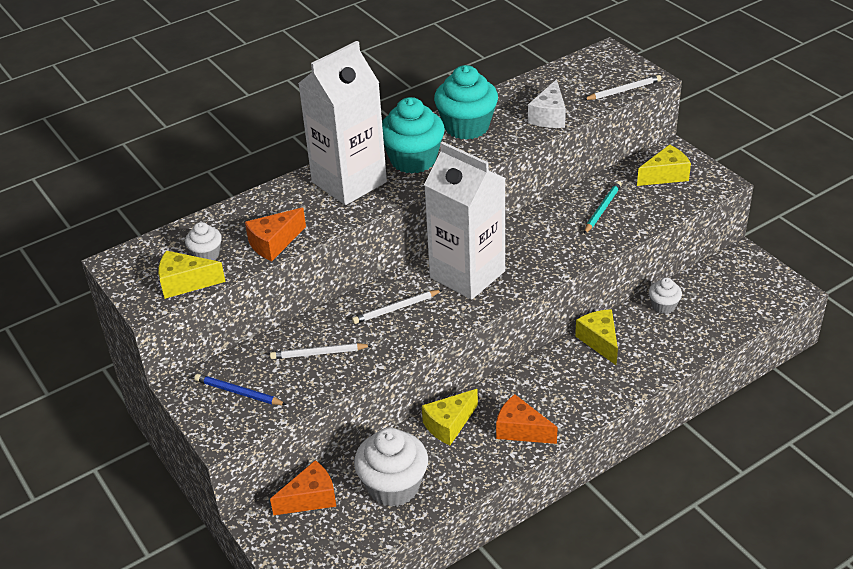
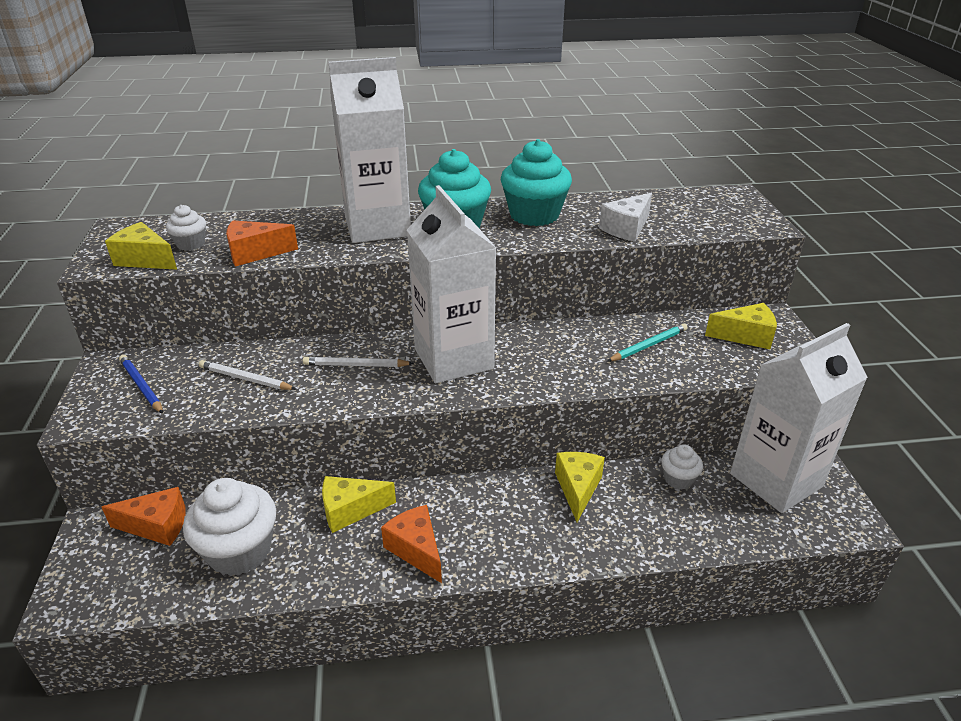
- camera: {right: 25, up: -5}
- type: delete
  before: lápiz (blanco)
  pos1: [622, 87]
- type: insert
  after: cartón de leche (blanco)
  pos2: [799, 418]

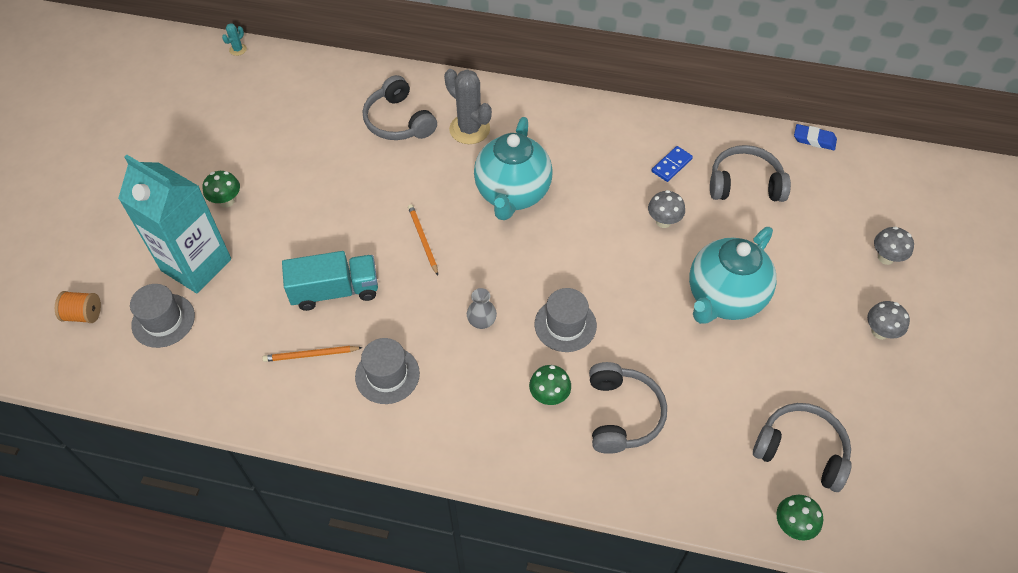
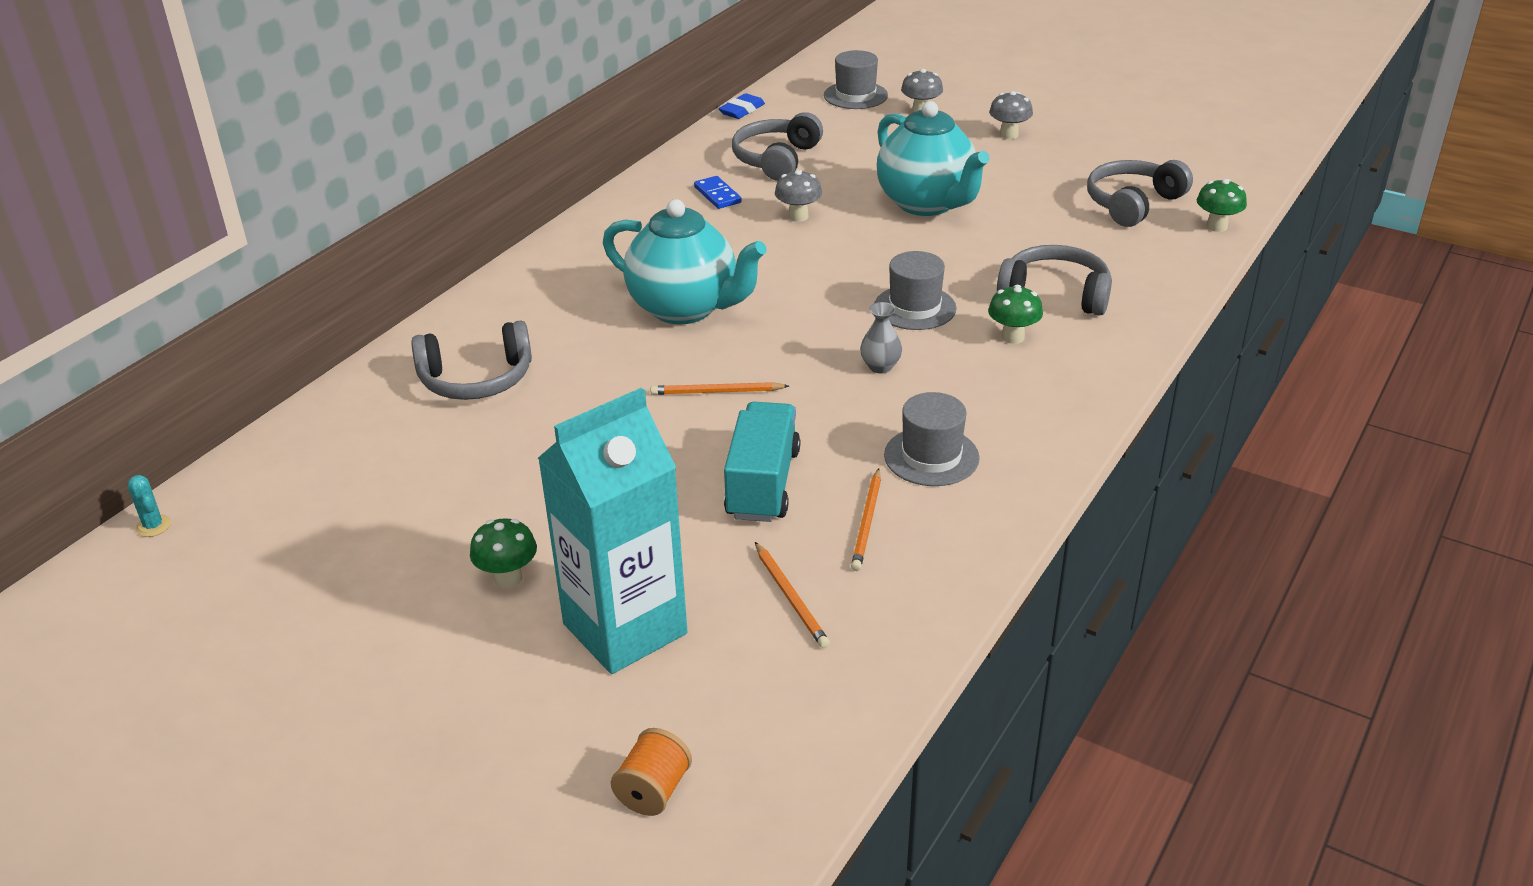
- camera: {right: -70, up: -20}
- type: move
  before: sombrero (gris)
  pos1: [162, 316]
  pos2: [856, 79]
- type: delete
  before: cactus (gris)
  pos1: [468, 106]
- type: insert
  after: lápiz (naranja)
  pos2: [792, 595]

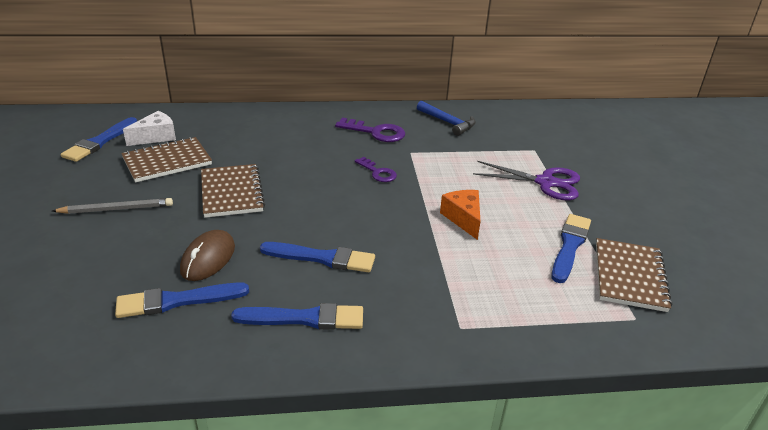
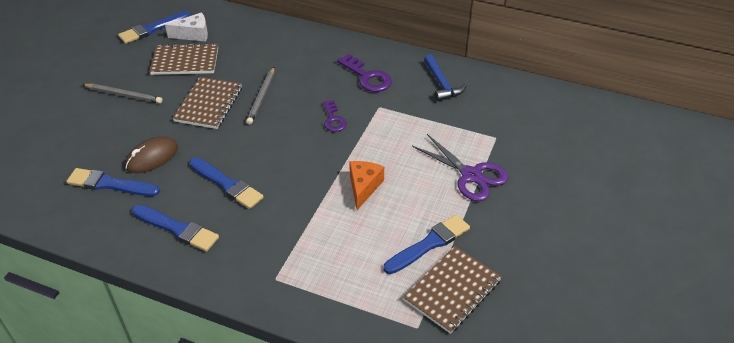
- camera: {right: 30, up: 10}
- type: insert
  after: lápiz (gris)
  pos2: [260, 96]

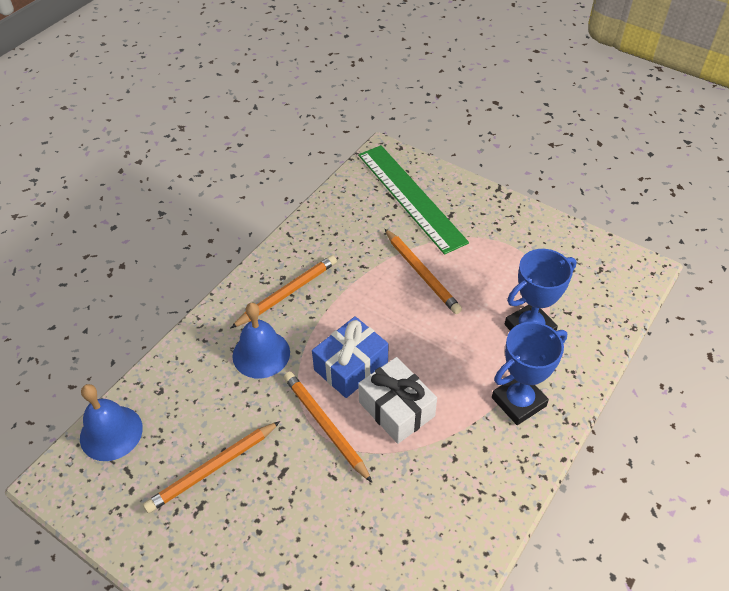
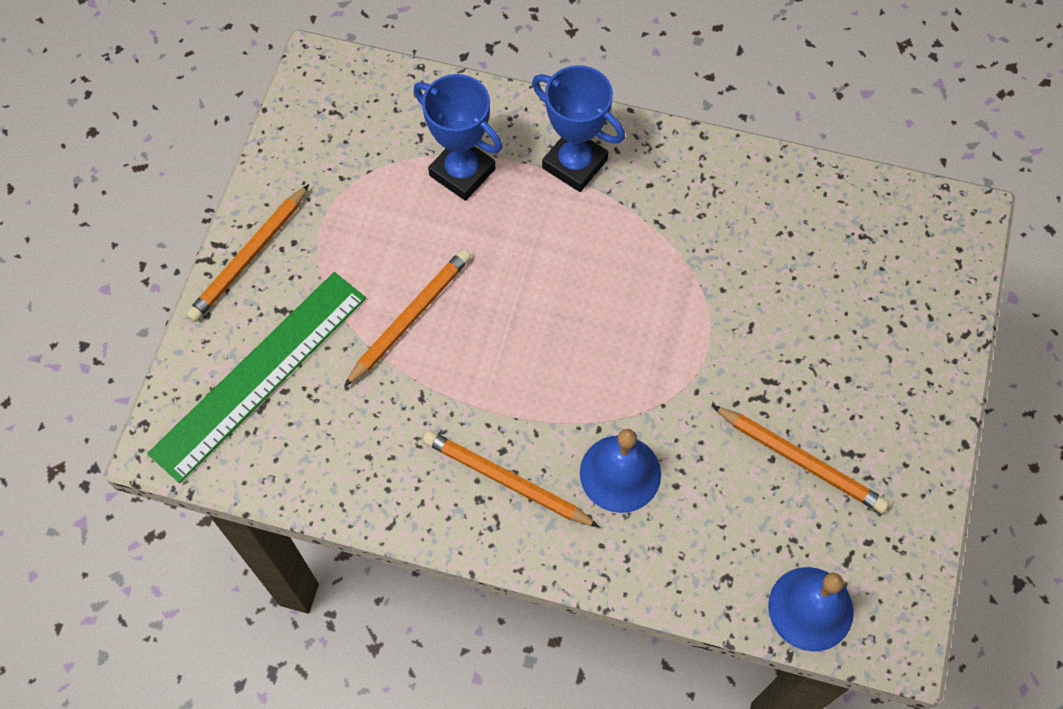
- camera: {right: -110, up: 15}
- type: move
  before: lápiz (naranja)
  pos1: [328, 427]
  pos2: [247, 253]
- type: delete
  before: regalo (azul)
  pos1: [350, 357]
- type: delete
  before: regalo (blanco)
  pos1: [397, 400]

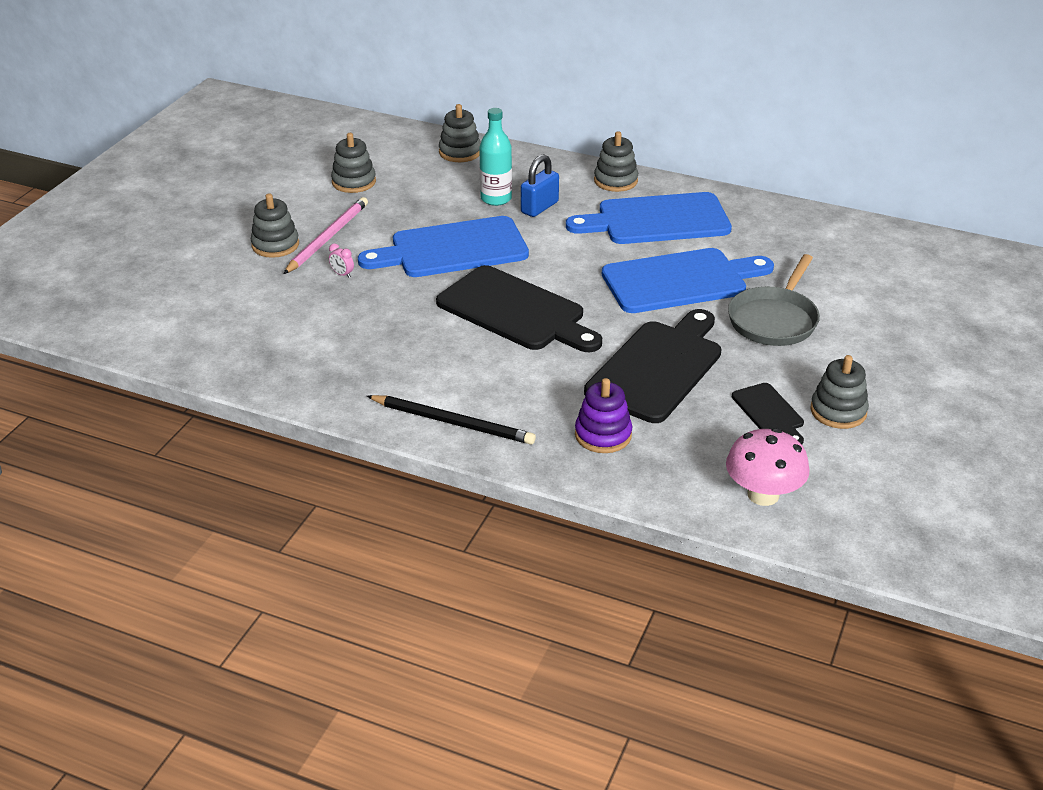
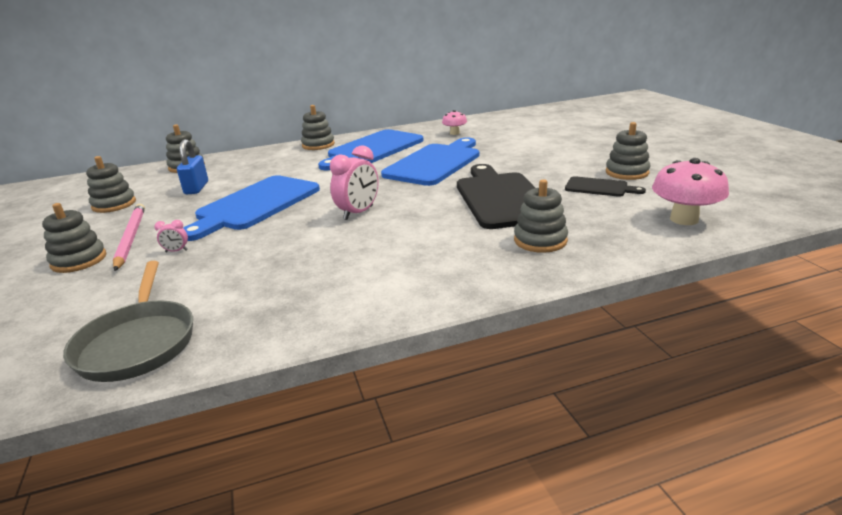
- camera: {right: -40, up: -10}
- type: delete
  before: lápiz (negro)
  pos1: [451, 420]
- type: replace
  before: tabla de cortar (negro)
  after: despertador (rosa)
  pos1: [519, 308]
  pos2: [354, 182]
- type: delete
  before: botella (turquesa)
  pos1: [495, 157]
- type: move
  before: candado (azul)
  pos1: [540, 185]
  pos2: [192, 166]
- type: recolor
  before: juguete apilable (morado)
  after: juguete apilable (gris)
  pos1: [604, 415]
  pos2: [541, 216]
- type: move
  before: sartén (gris)
  pos1: [774, 300]
  pos2: [128, 321]
- type: insert
  after: seta (rosa)
  pos2: [454, 122]

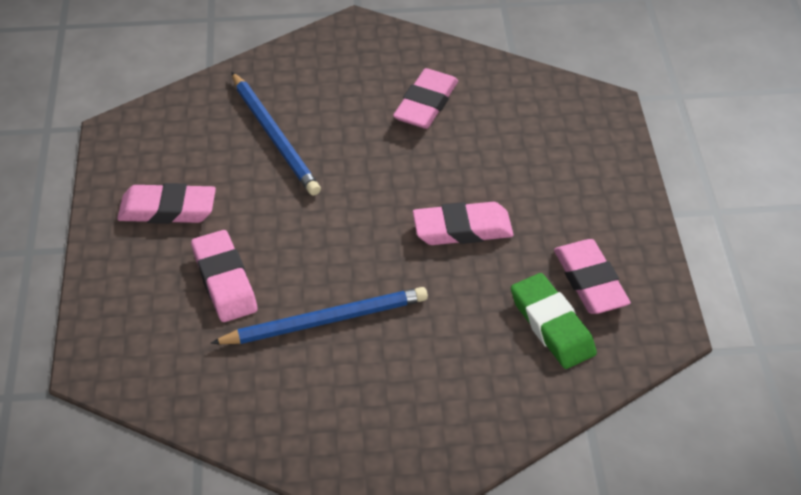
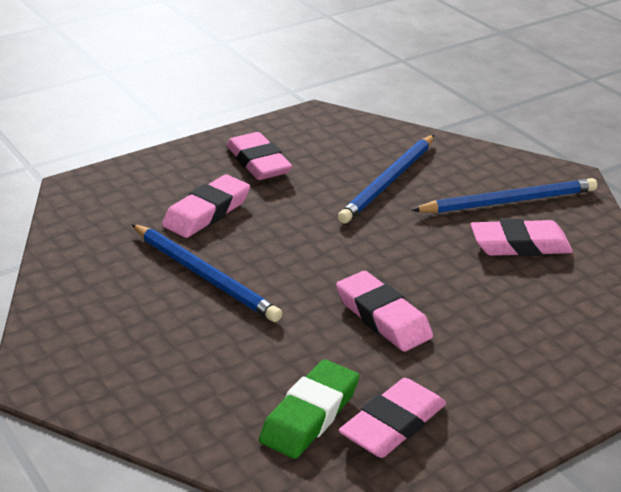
- camera: {right: 60, up: -15}
- type: insert
  after: lápiz (azul)
  pos2: [504, 195]

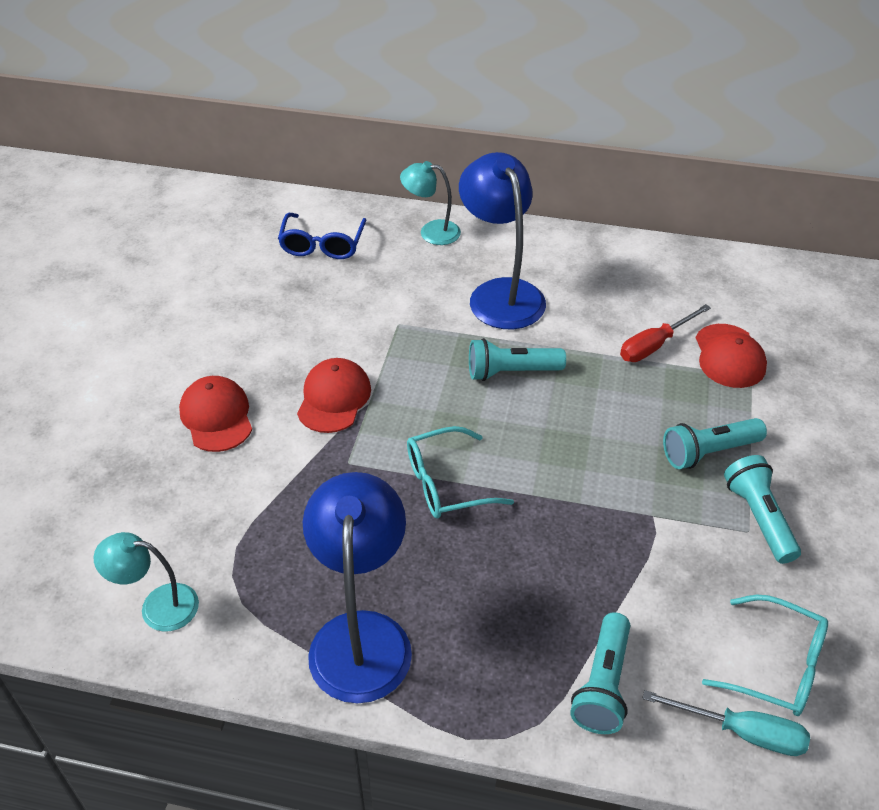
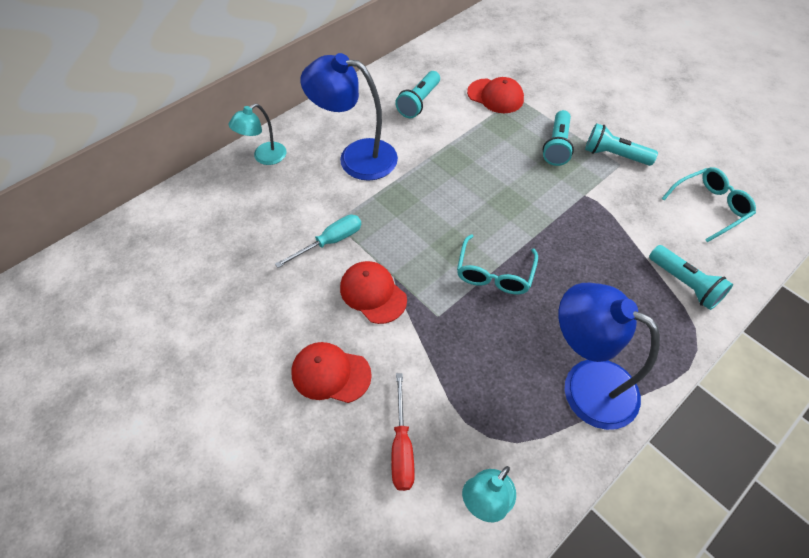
- camera: {right: -55, up: 10}
- type: delete
  before: gafas (azul)
  pos1: [322, 236]
- type: move
  before: lámpara de mano (turquesa)
  pos1: [517, 359]
  pos2: [417, 94]
- type: move
  before: destornillador (rojo)
  pos1: [665, 333]
  pos2: [403, 432]
- type: move
  before: destornillador (turquesa)
  pos1: [726, 723]
  pos2: [318, 241]

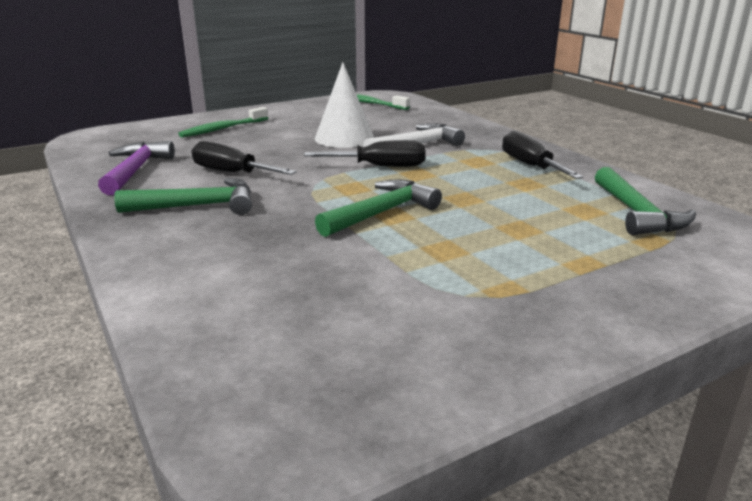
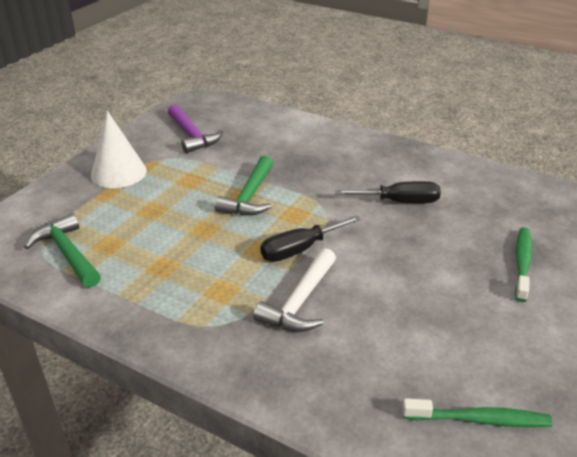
- camera: {right: 150, up: 10}
- type: move
  before: martillo (morado)
  pos1: [136, 168]
  pos2: [195, 128]
- type: delete
  before: martillo (verde)
  pos1: [183, 196]
- type: move
  before: cono (blanco)
  pos1: [344, 105]
  pos2: [119, 149]
- type: delete
  before: destornillador (negro)
  pos1: [542, 155]

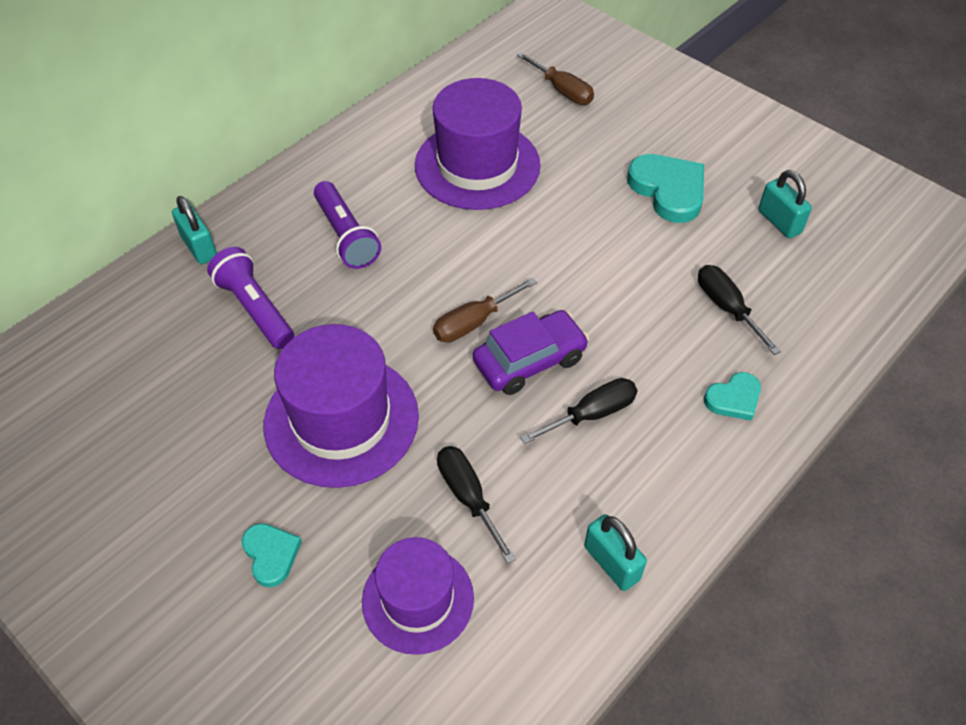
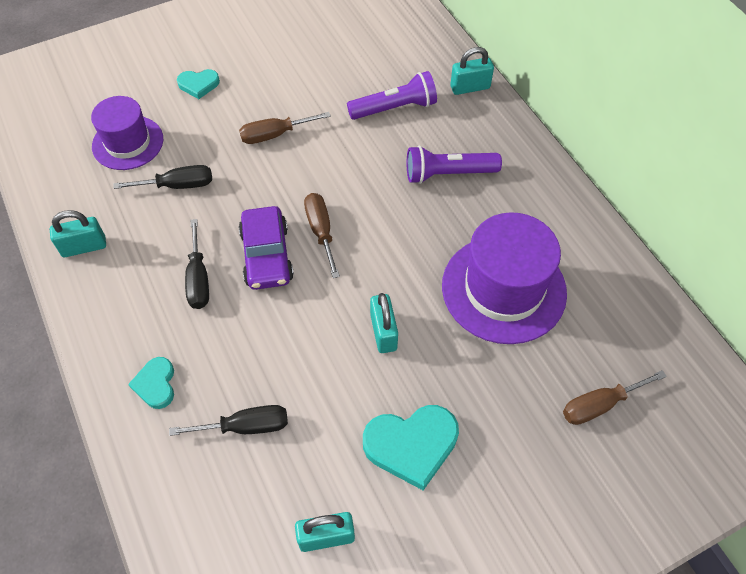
- camera: {right: 110, up: 5}
- type: replace
  before: sombrero (morado)
  after: destornillador (marrón)
  pos1: [341, 406]
  pos2: [285, 128]
- type: insert
  after: candado (turquesa)
  pos2: [384, 323]

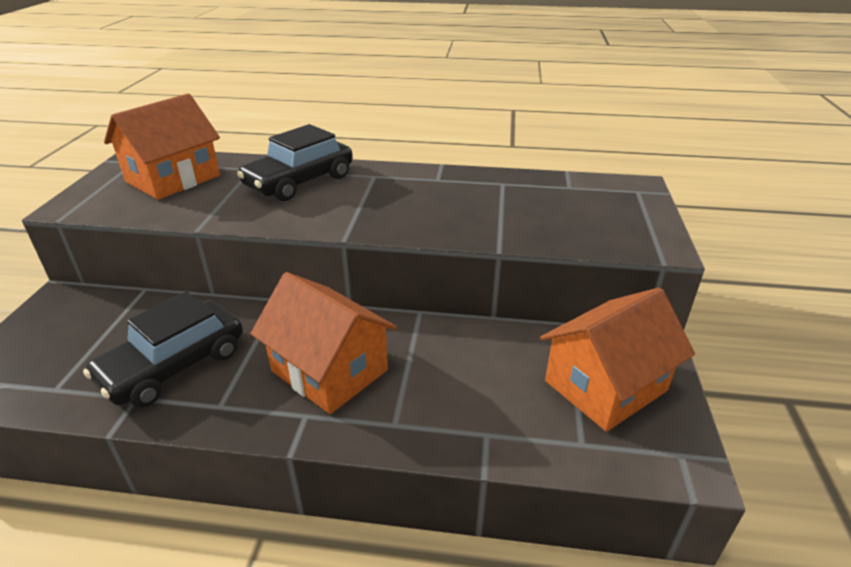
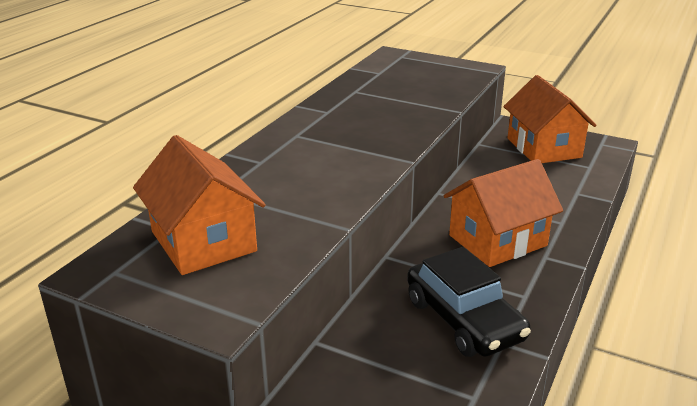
- camera: {right: -70, up: -5}
- type: delete
  before: coche (negro)
  pos1: [295, 162]

